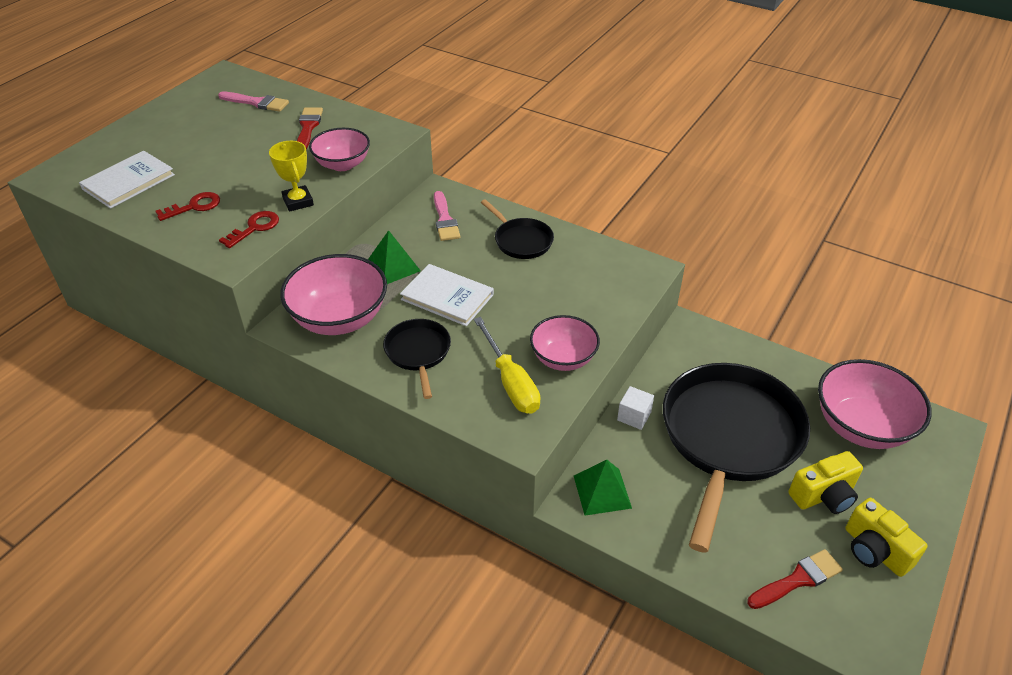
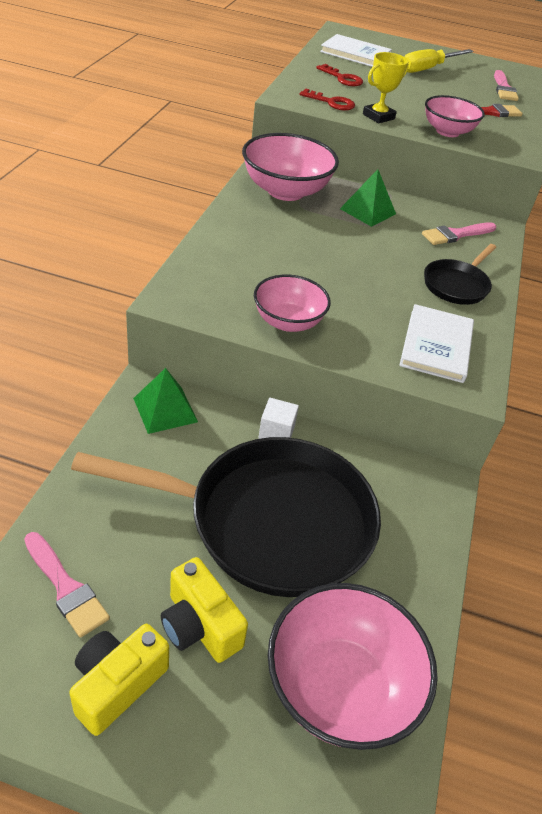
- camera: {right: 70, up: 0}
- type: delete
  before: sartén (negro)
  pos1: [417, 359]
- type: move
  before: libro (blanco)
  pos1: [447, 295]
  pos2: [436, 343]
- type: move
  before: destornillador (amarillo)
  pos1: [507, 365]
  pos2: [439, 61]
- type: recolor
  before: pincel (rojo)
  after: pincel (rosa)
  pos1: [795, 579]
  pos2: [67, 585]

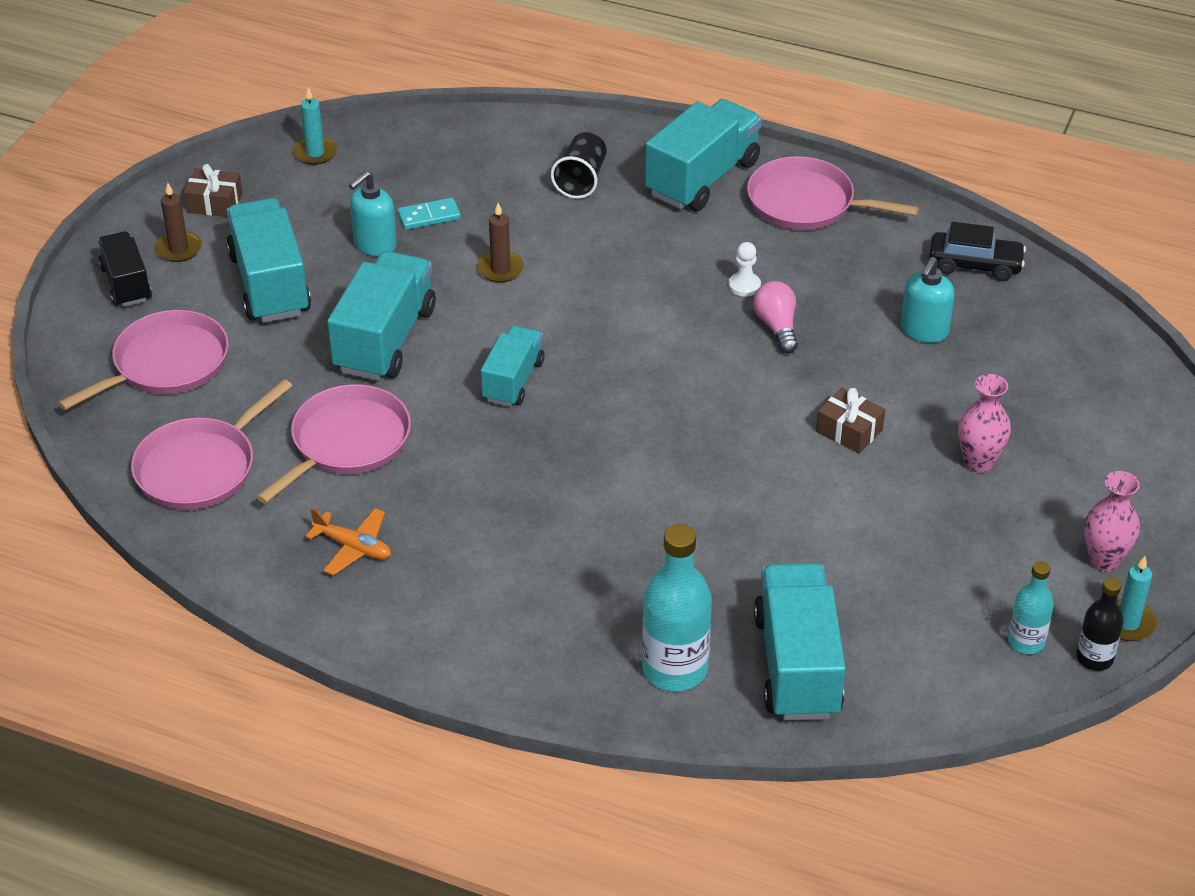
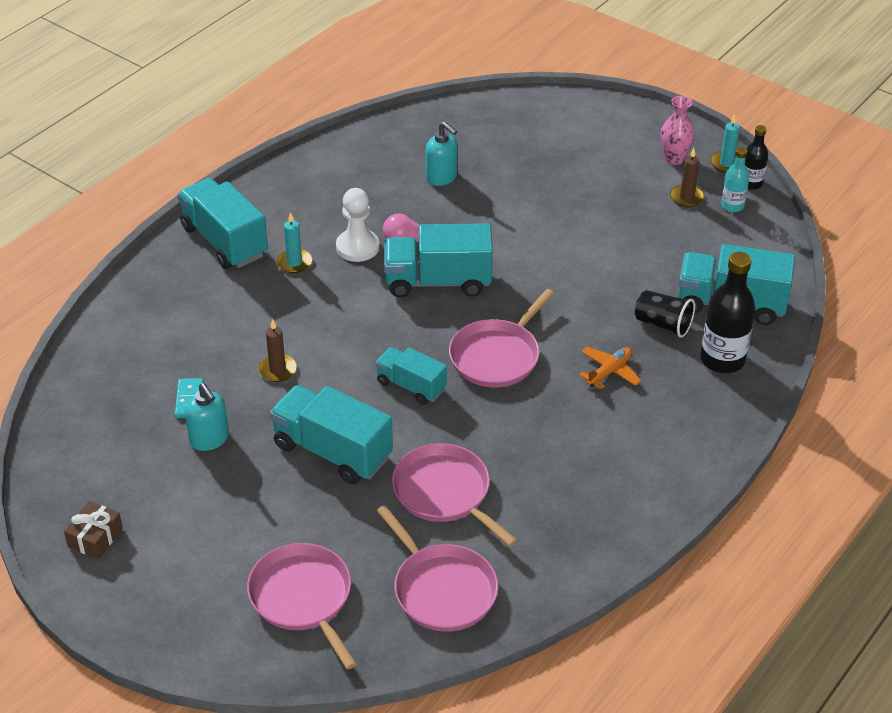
- camera: {right: -75, up: 0}
- type: delete
  before: camión (negro)
  pos1: [124, 269]
- type: move
  before: vela (marrón)
  pos1: [178, 222]
  pos2: [687, 177]
- type: move
  before: camión (turquesa)
  pos1: [268, 260]
  pos2: [438, 260]
- type: move
  before: vela (turquesa)
  pos1: [315, 126]
  pos2: [294, 242]
- type: move
  before: avión (naranja)
  pos1: [348, 542]
  pos2: [610, 368]
- type: move
  before: vaso (negro)
  pos1: [579, 165]
  pos2: [665, 314]
- type: recolor
  before: botella (turquesa)
  after: botella (negro)
  pos1: [677, 607]
  pos2: [728, 312]
- type: resize
  before: peón (blanco)
  pos1: [745, 269]
  pos2: [357, 225]
  scale: 1.77
- type: move
  before: sartén (rosa)
  pos1: [833, 193]
  pos2: [501, 338]
- type: delete
  before: regalo (marrón)
  pos1: [850, 421]
- type: delete
  before: coche (negro)
  pos1: [977, 251]
- type: delete
  before: florero (rosa)
  pos1: [984, 423]

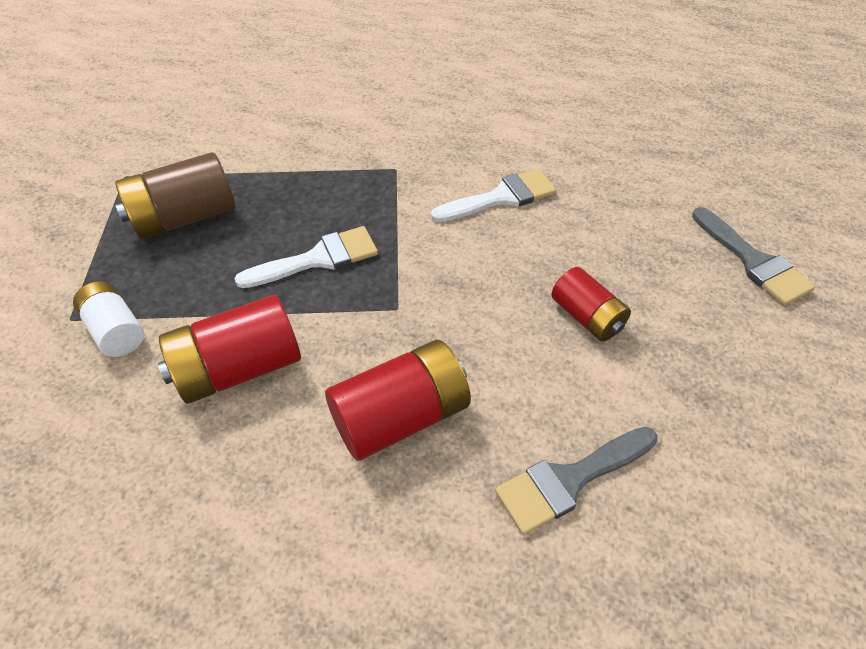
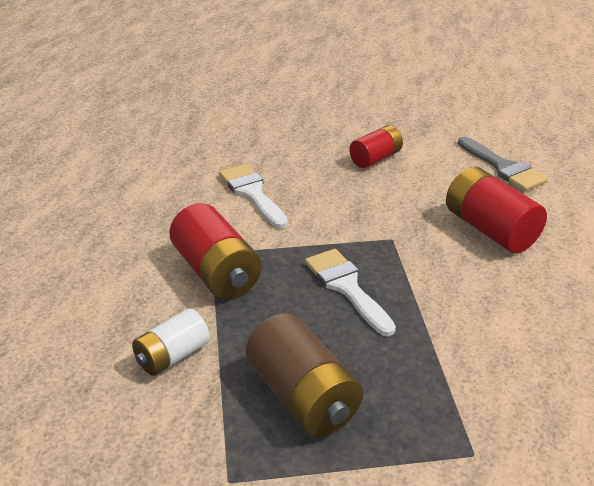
- camera: {right: -95, up: -15}
- type: move
  before: pila (blanco)
  pos1: [108, 319]
  pos2: [171, 342]
- type: move
  before: pila (rojo)
  pos1: [229, 349]
  pos2: [215, 251]
- type: delete
  before: pincel (gris)
  pos1: [753, 256]

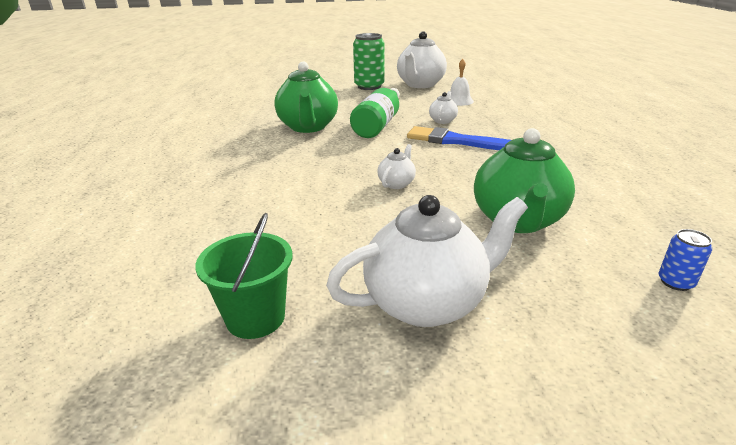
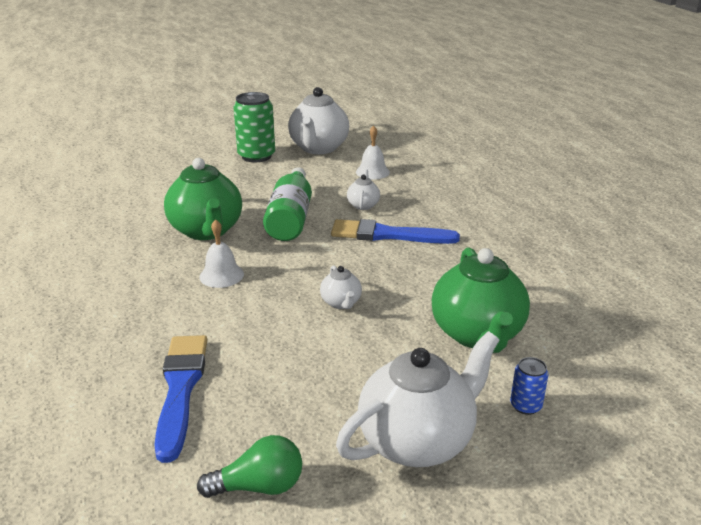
- camera: {right: -15, up: 0}
- type: replace
  before: balde (verde)
  after: bombilla (verde)
  pos1: [244, 276]
  pos2: [249, 466]
- type: rotate
  before: tetera (blanco)
  pos1: [396, 166]
  pos2: [341, 287]
  turn: 150
- type: move
  before: lata (azul)
  pos1: [685, 260]
  pos2: [529, 386]
- type: insert
  after: pincel (azul)
  pos2: [180, 399]
- type: insert
  after: campana (blanco)
  pos2: [221, 253]

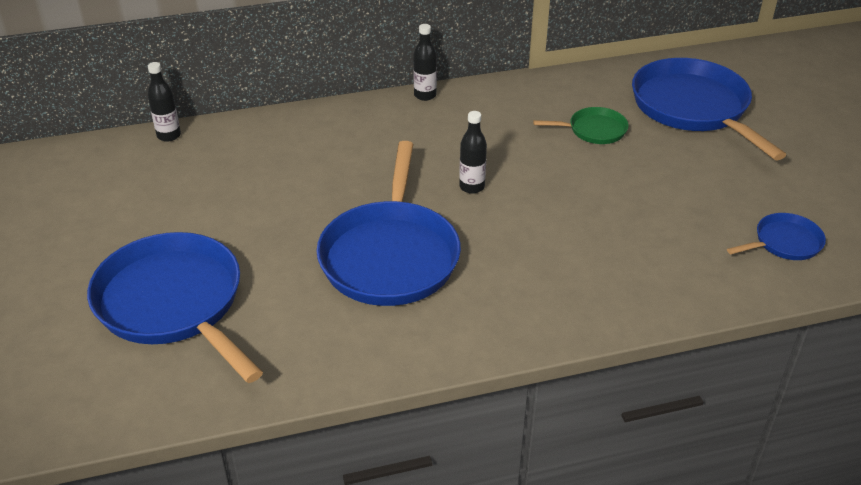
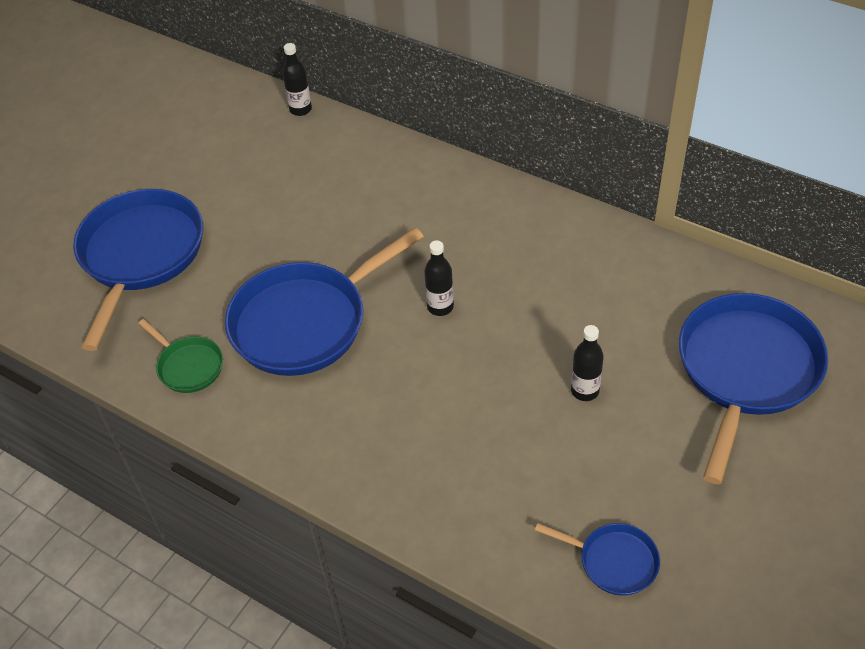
- camera: {right: 50, up: 10}
- type: move
  before: botella (negro)
  pos1: [425, 62]
  pos2: [587, 363]
- type: move
  before: sartén (verde)
  pos1: [581, 125]
  pos2: [180, 356]

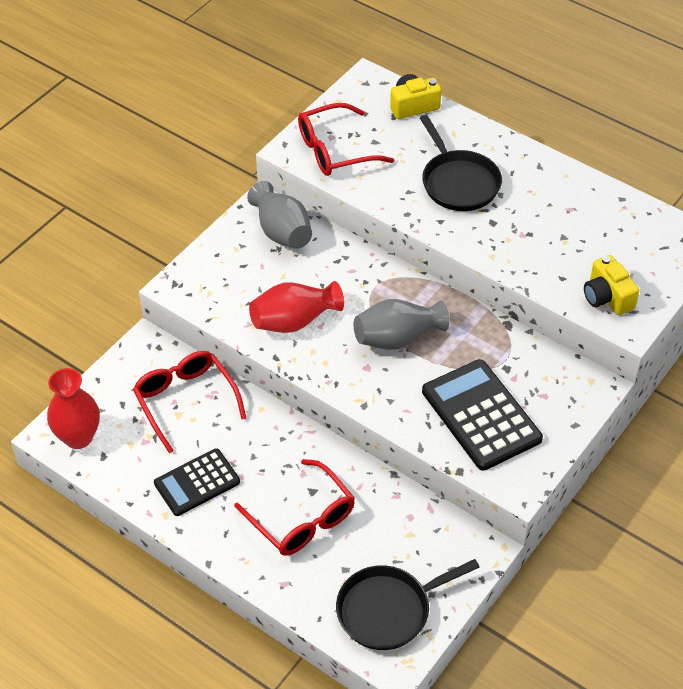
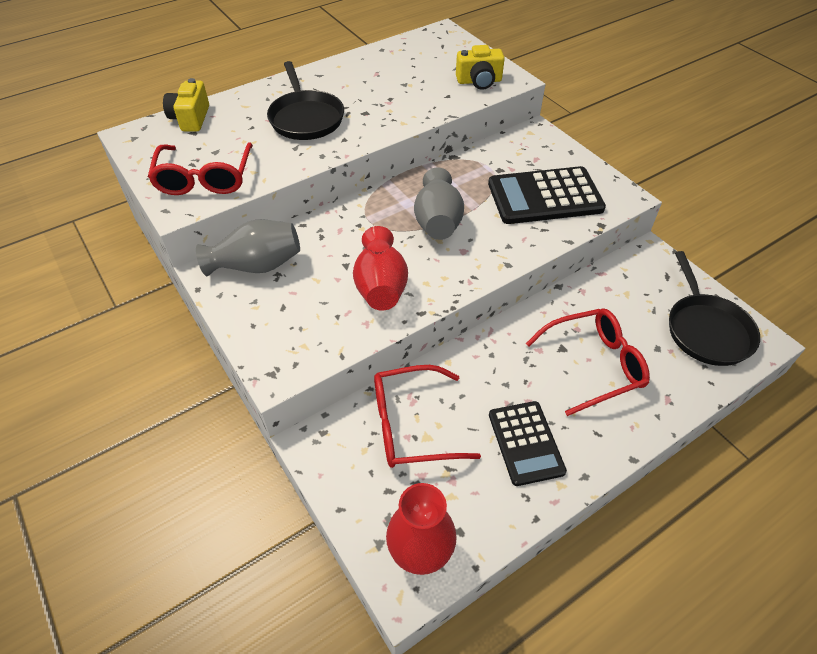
- camera: {right: -70, up: 0}
- type: rotate
  before: sartén (negro)
  pos1: [461, 163]
  pos2: [305, 100]
  turn: 75

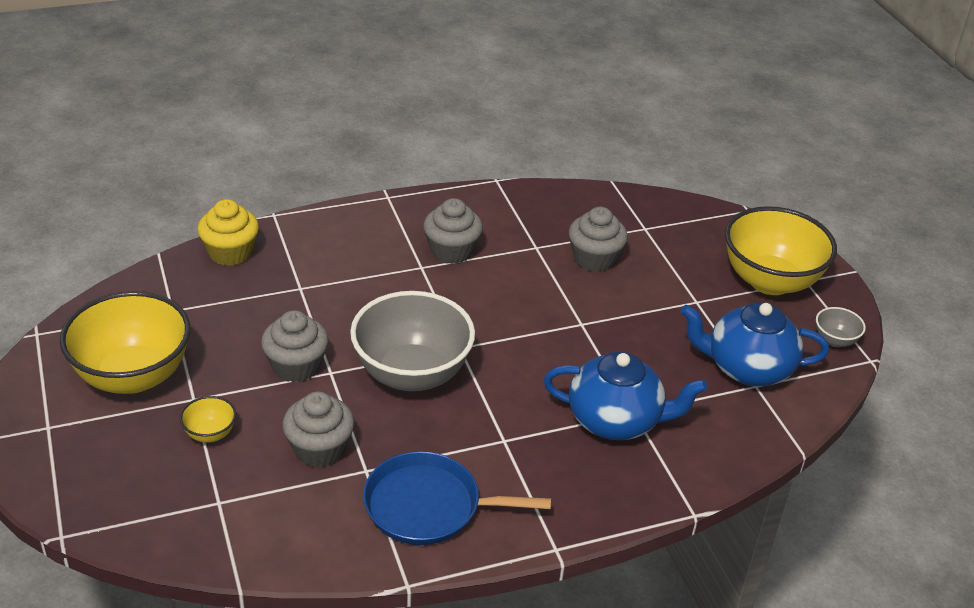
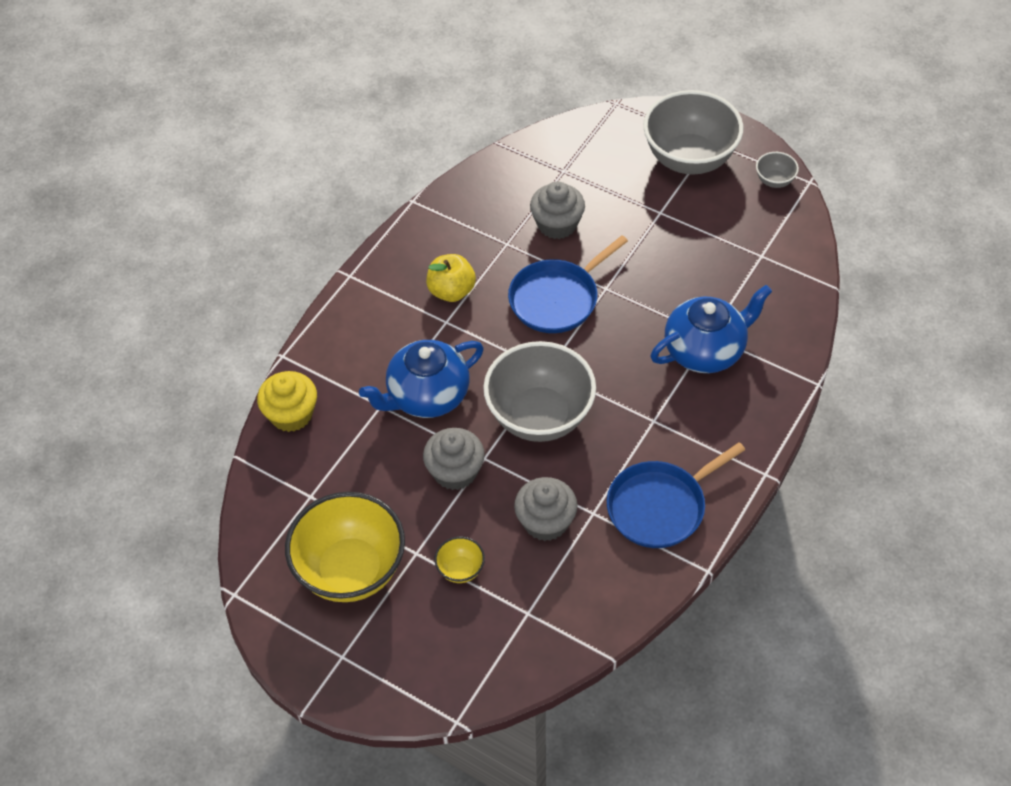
- camera: {right: -35, up: 15}
- type: replace
  before: magdalena (gris)
  after: manzana (amarillo)
  pos1: [453, 231]
  pos2: [451, 278]
- type: move
  before: tetera (azul)
  pos1: [755, 344]
  pos2: [421, 379]
- type: recolor
  before: cuenco (amarillo)
  after: cuenco (gris)
  pos1: [781, 250]
  pos2: [693, 132]
- type: insert
  after: sartén (azul)
  pos2: [568, 284]

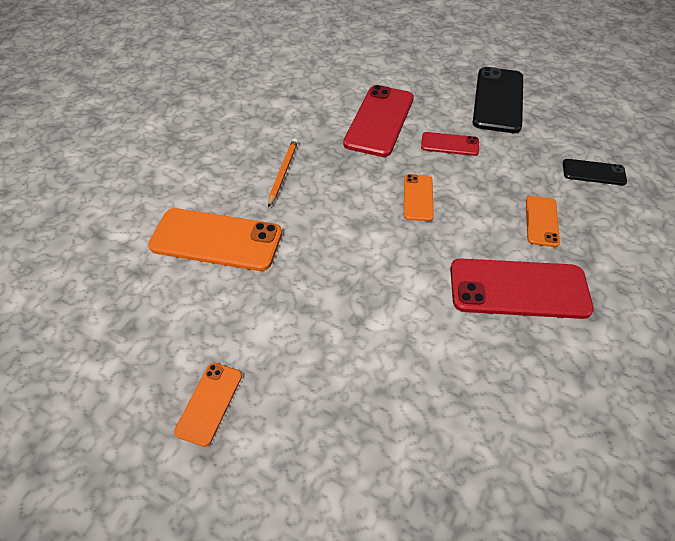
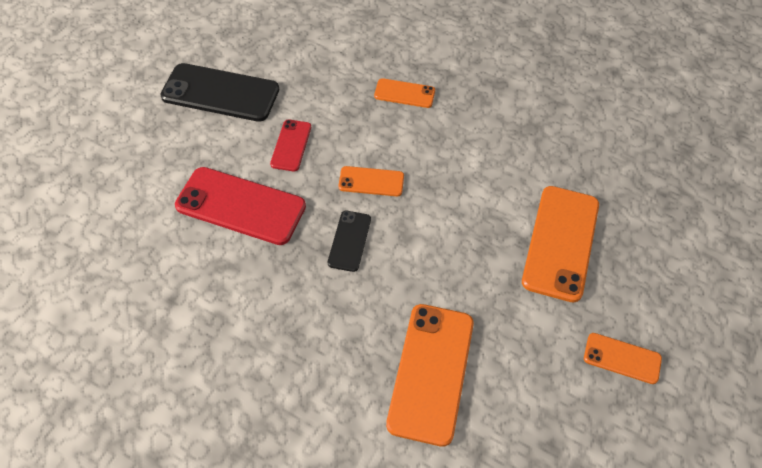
- camera: {right: -90, up: 5}
- type: delete
  before: lápiz (naranja)
  pos1: [283, 172]
- type: delete
  before: móvil (rojo)
  pos1: [522, 288]
- type: move
  before: móvil (negro)
  pos1: [595, 172]
  pos2: [349, 241]
- type: insert
  after: móvil (naranja)
  pos2: [560, 244]

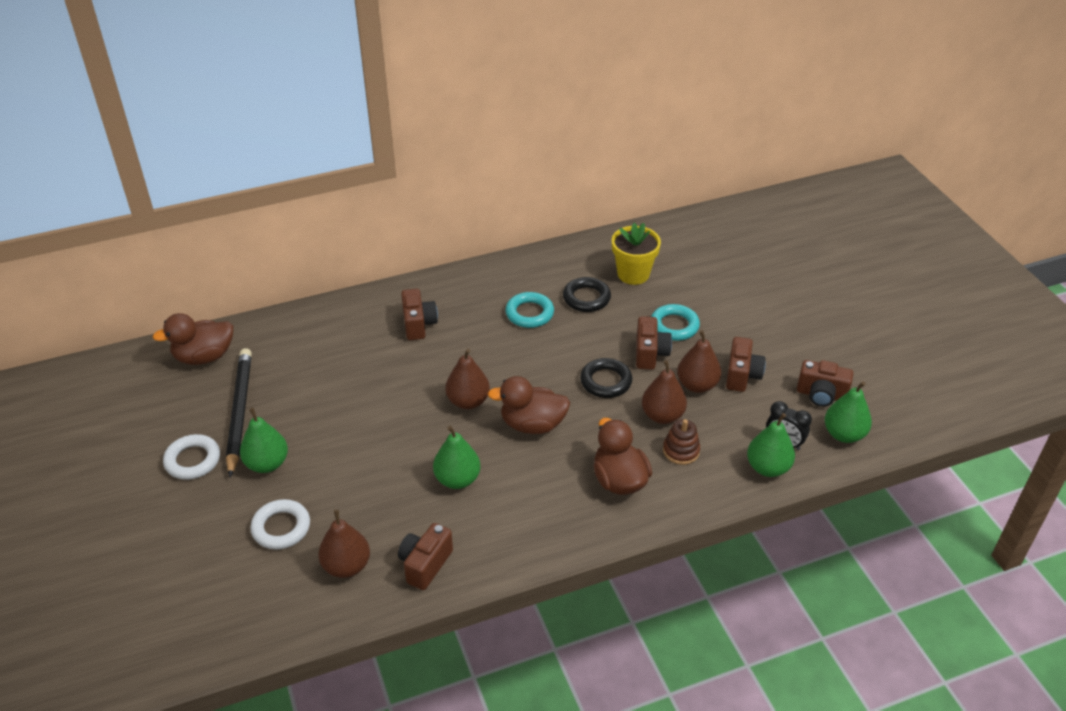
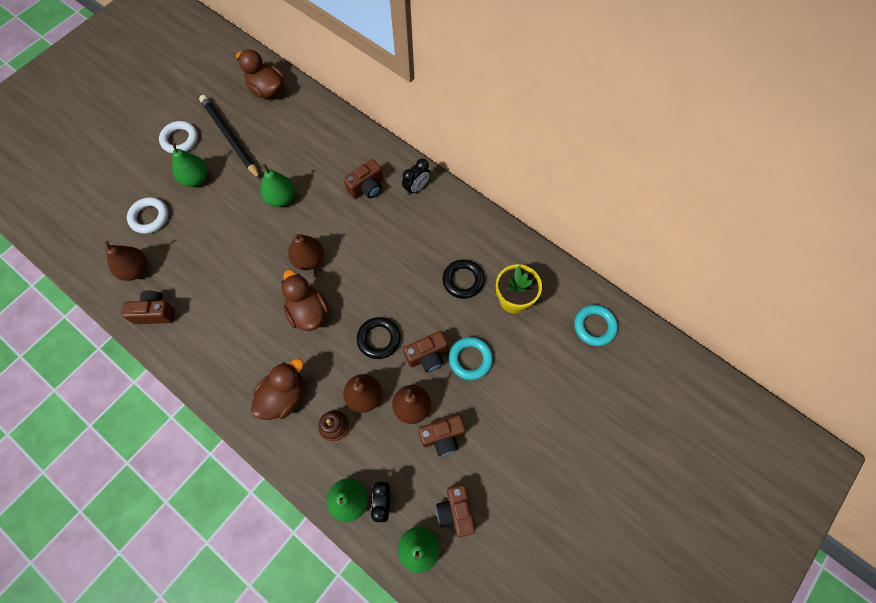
- camera: {right: 60, up: 25}
- type: rotate
  before: lápiz (negro)
  pos1: [239, 412]
  pos2: [230, 137]
  turn: -90
- type: move
  before: pera (verde)
  pos1: [456, 457]
  pos2: [277, 185]
- type: move
  before: anillo (turquesa)
  pos1: [529, 310]
  pos2: [596, 325]
- type: insert
  after: despertador (negro)
  pos2: [416, 177]

